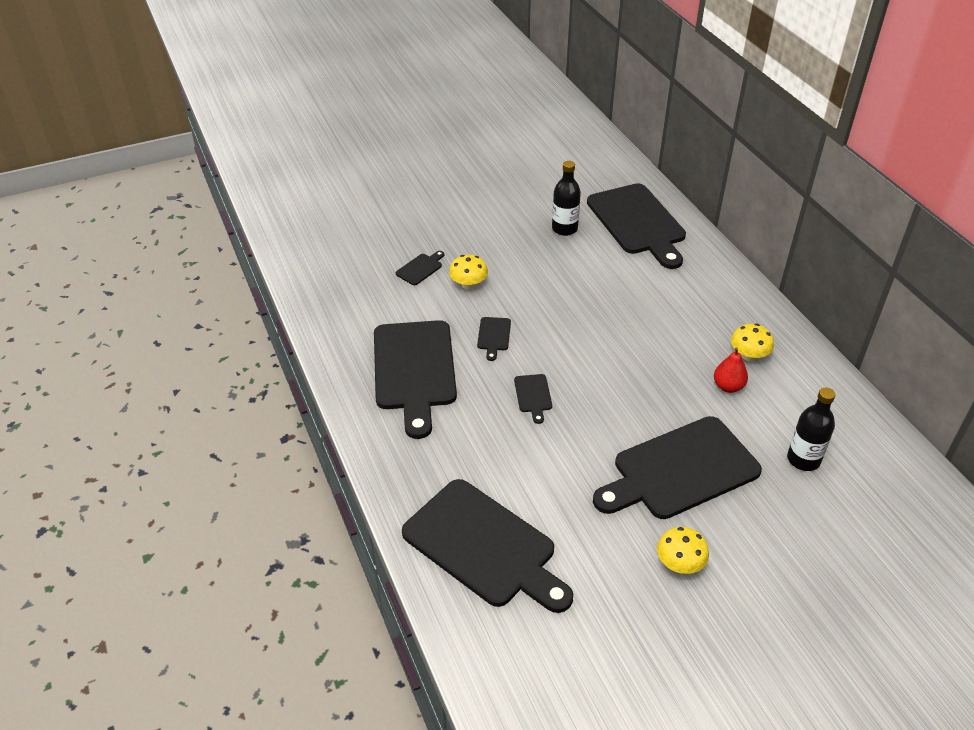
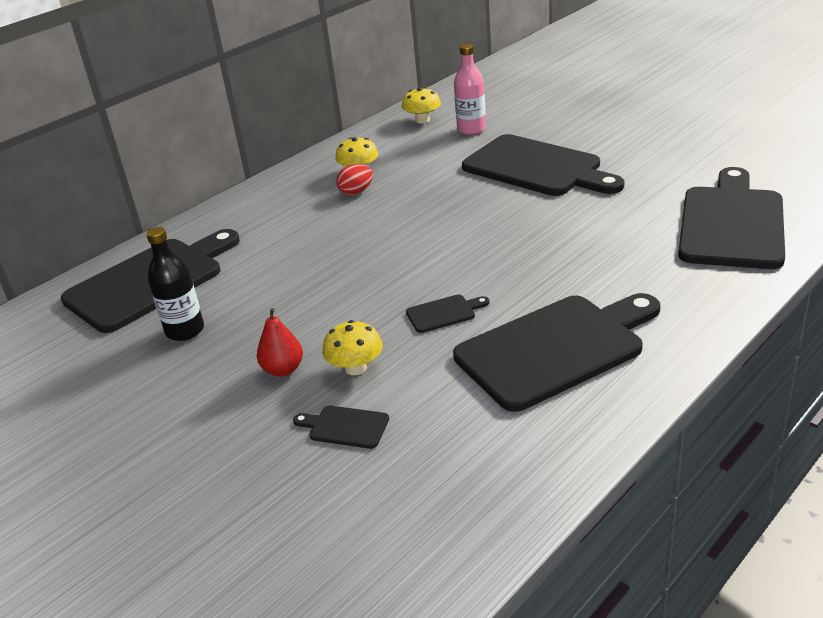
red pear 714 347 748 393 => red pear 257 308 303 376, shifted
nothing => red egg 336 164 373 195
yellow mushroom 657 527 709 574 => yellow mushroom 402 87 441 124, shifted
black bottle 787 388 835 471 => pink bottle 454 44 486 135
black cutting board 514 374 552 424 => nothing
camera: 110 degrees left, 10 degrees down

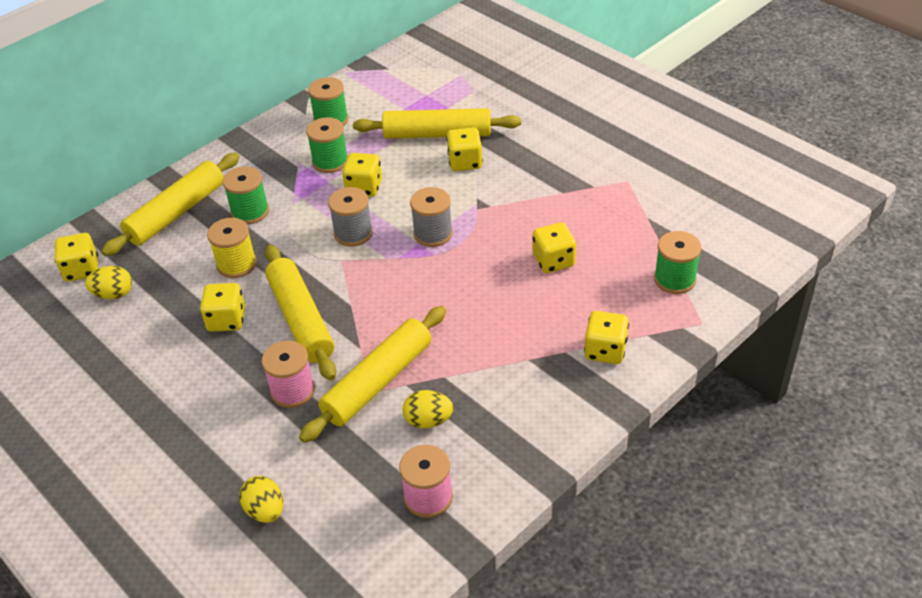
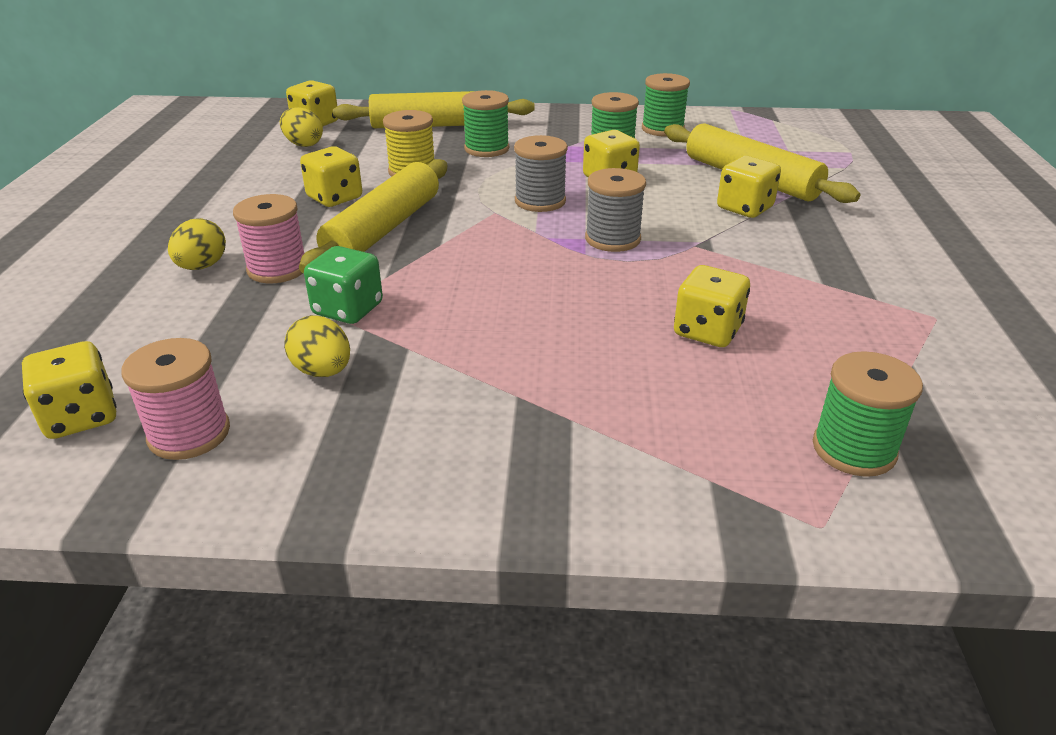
yellow dice 584 311 629 364 => yellow dice 22 341 117 439, shifted
yellow egg 239 476 283 523 => yellow egg 168 218 226 270, shifted
yellow rolling pin 299 306 446 443 => green dice 304 246 383 324
camera: 45 degrees right, 10 degrees down

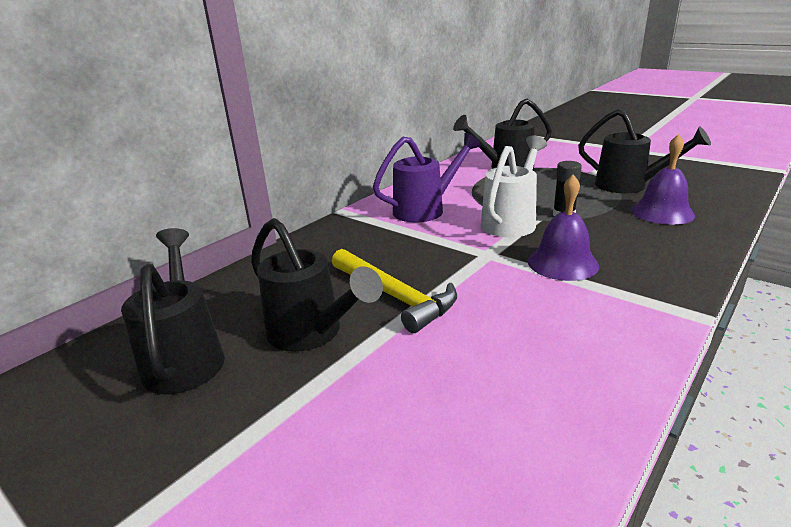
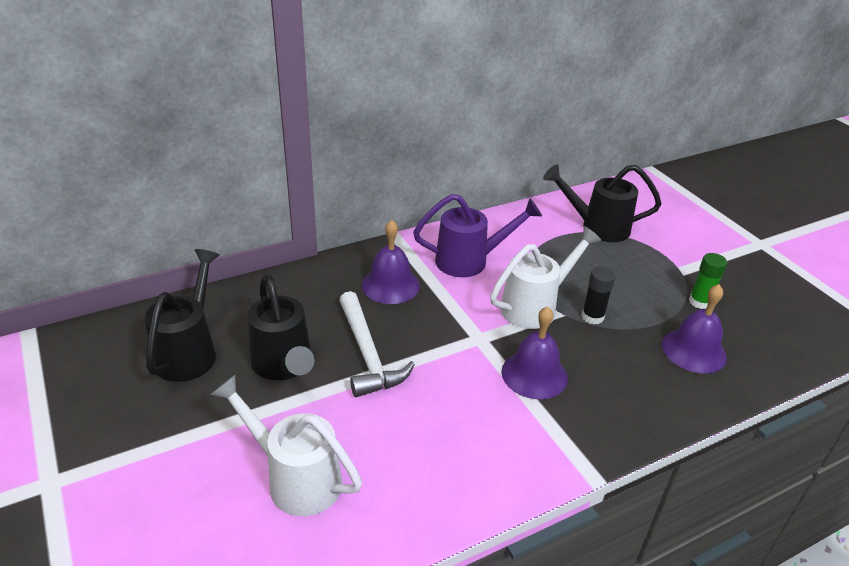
nothing => white watering can 211 375 362 516
yellow hammer 332 249 457 333 => white hammer 339 291 415 397
nothing => purple bell 362 220 420 304
black watering can 578 109 711 193 => green glue stick 689 253 727 309
camera: 20 degrees right, 10 degrees up

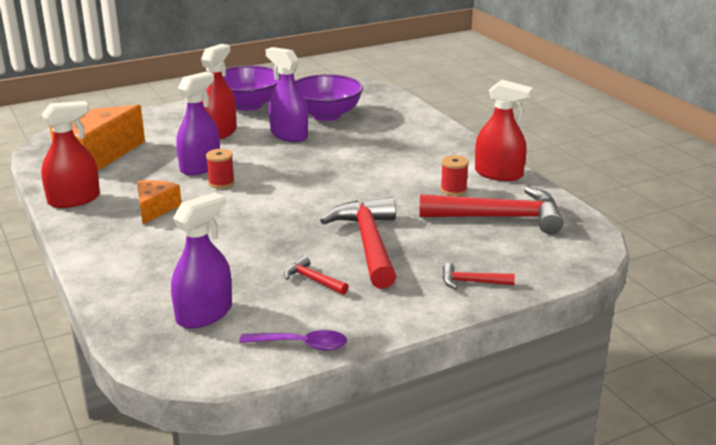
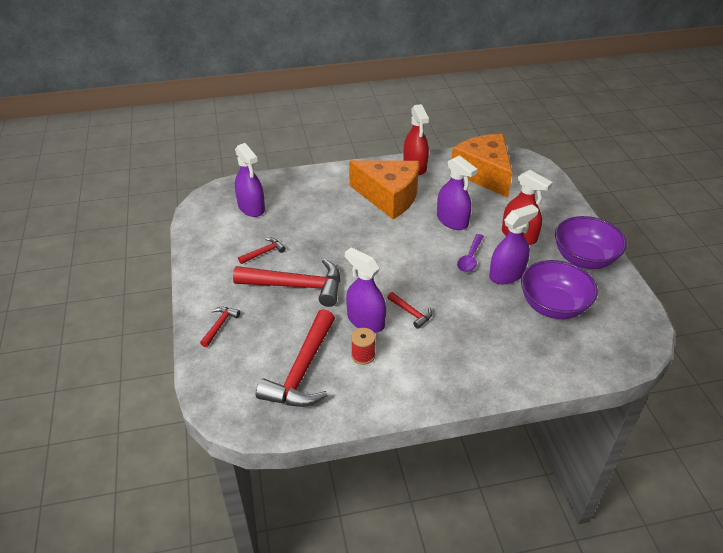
nothing => purple spray bottle 345 247 386 333
orange cheese 137 180 181 224 => orange cheese 349 160 419 219, x1.98
nothing => red hammer 387 292 432 329
purple spoon 239 330 347 351 => purple spoon 457 234 484 272, shifted
red spool 206 149 235 189 => nothing
red spray bottle 475 80 533 181 => nothing
camera: 105 degrees right, 15 degrees up

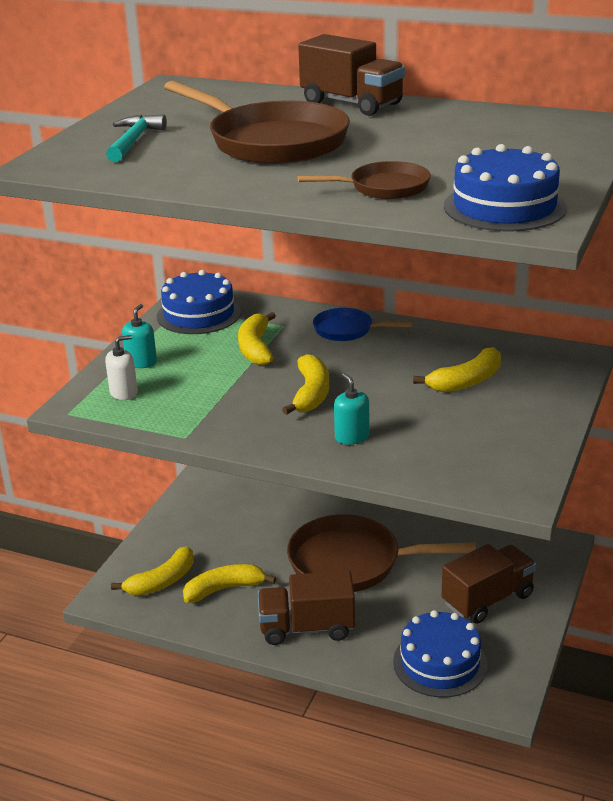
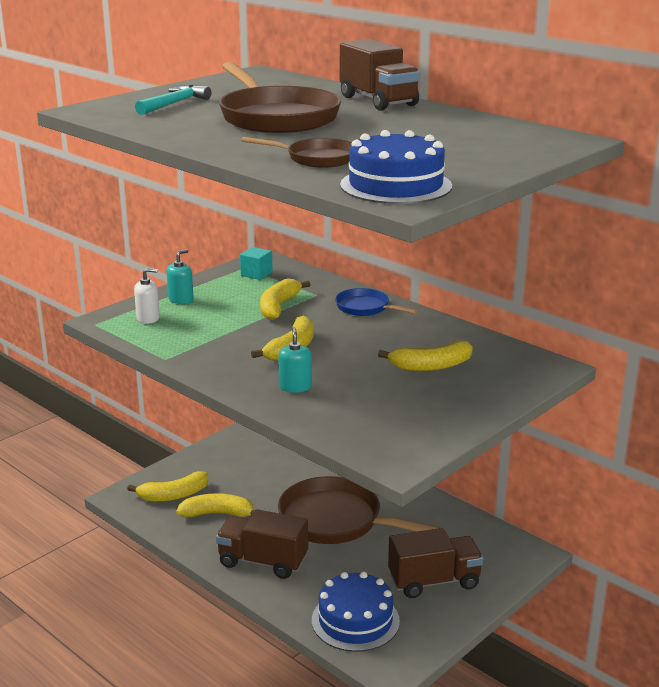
blue cake 157 270 241 334 => turquoise cube 240 247 273 280
camera: 20 degrees right, 5 degrees down

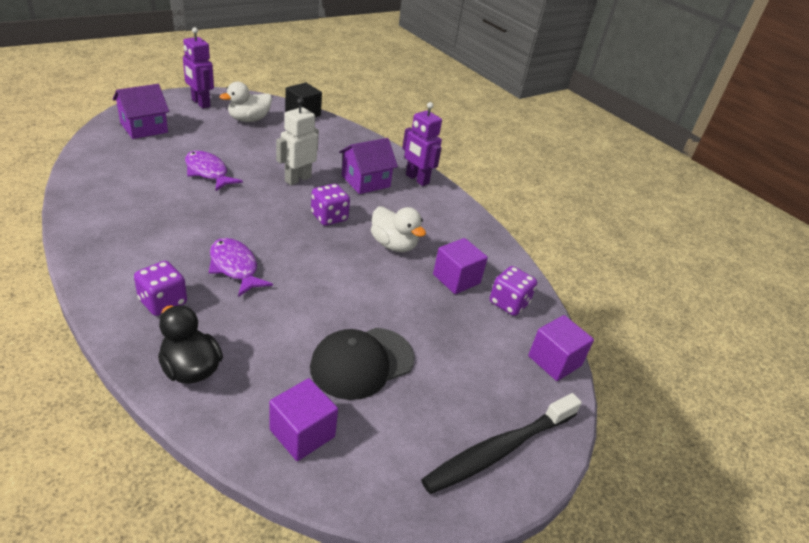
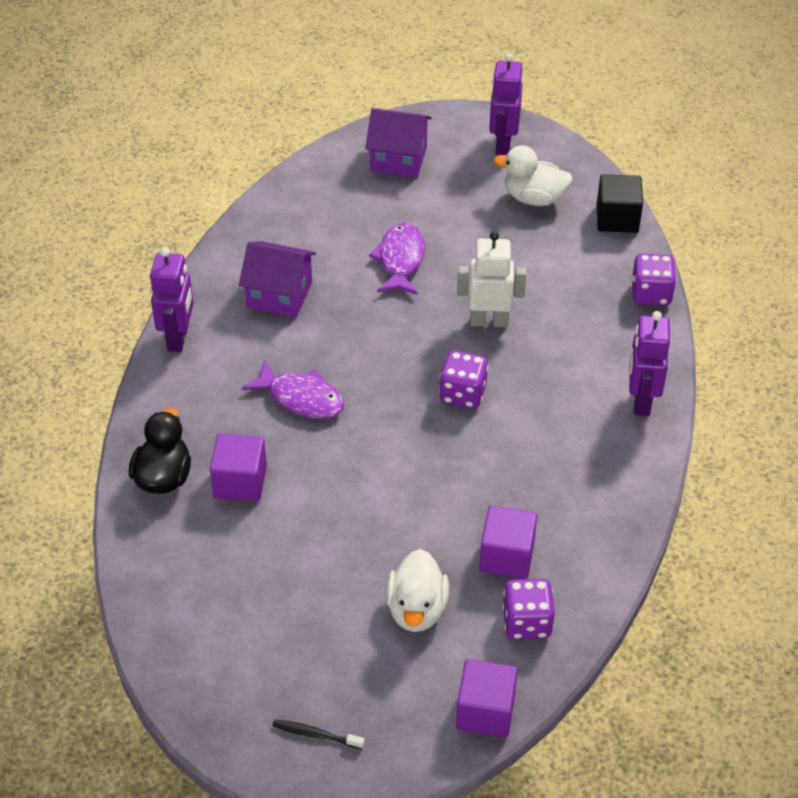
nothing => purple robot 150 247 194 352
purple cube 269 378 338 461 => purple cube 210 433 267 501, shifted
purple house 339 138 398 194 => purple house 239 241 316 318, shifted
purple fish 209 238 273 297 => purple fish 242 360 345 419, 105 degrees clockwise
black toothbrush 421 393 582 494 => black toothbrush 272 719 365 749, x0.43
white duck 371 206 426 252 => white duck 386 549 449 632, shifted
purple dice 134 261 187 316 => purple dice 631 254 676 306, shifted
black cap 310 328 415 400 => nothing
camera: 55 degrees right, 10 degrees up

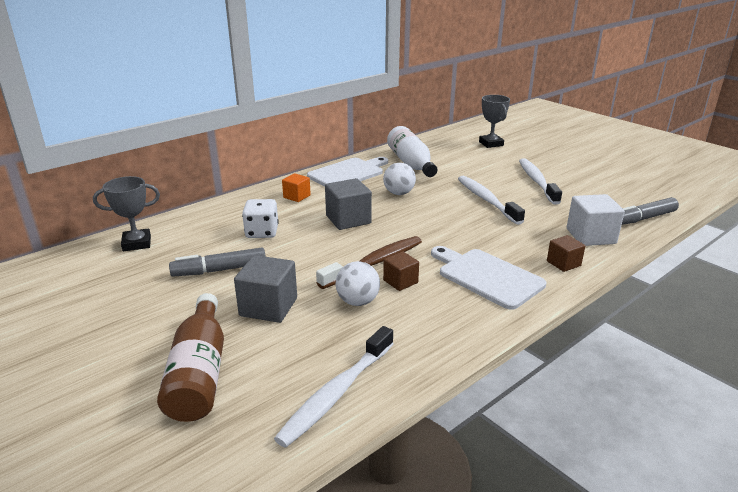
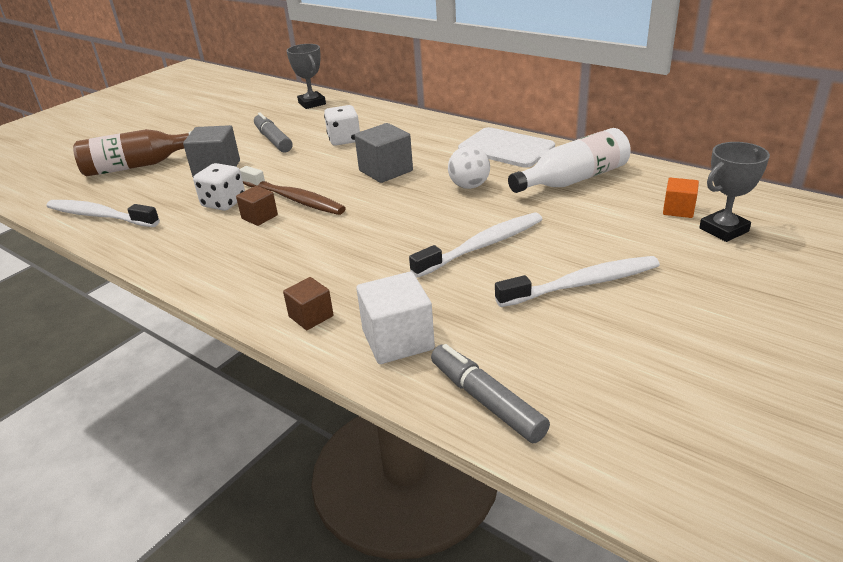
white ball 336 261 380 306 => white dice 193 163 245 211
orange cube 282 173 311 202 => orange cube 663 177 699 218, shifted
white cutting board 431 246 546 310 => nothing
camera: 80 degrees right, 5 degrees up

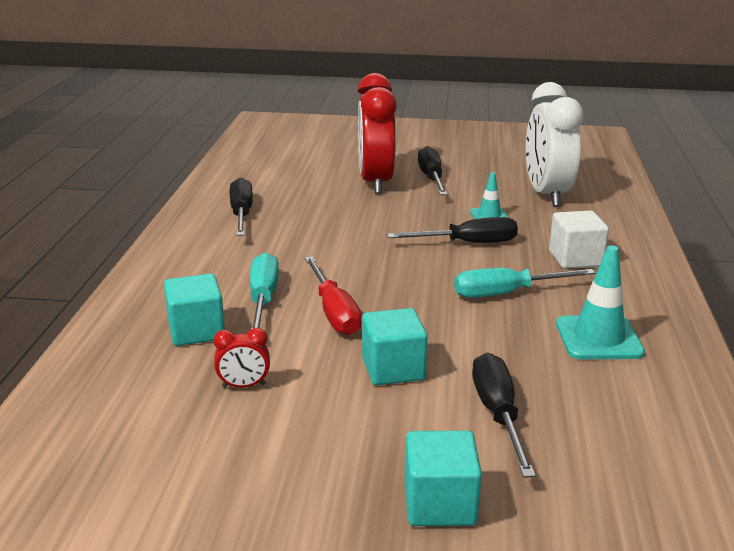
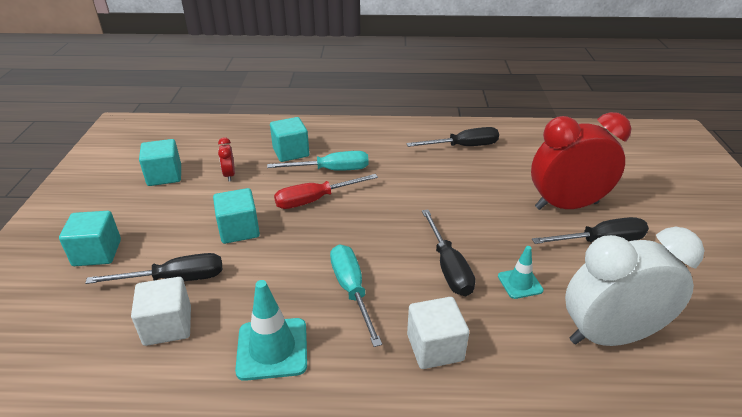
nothing => white cube 131 277 191 346
nothing => turquoise cube 139 139 181 186
camera: 85 degrees right, 10 degrees up

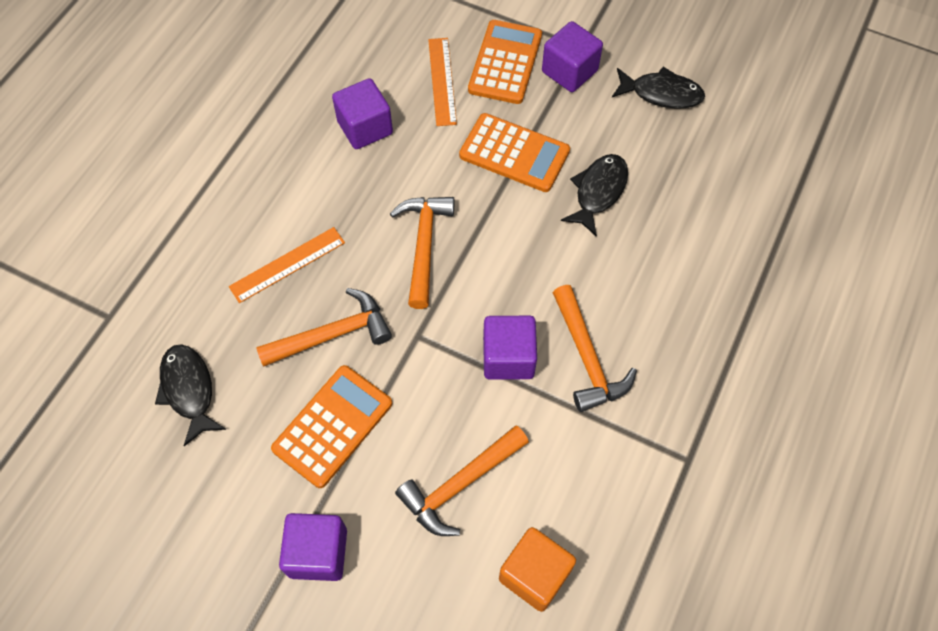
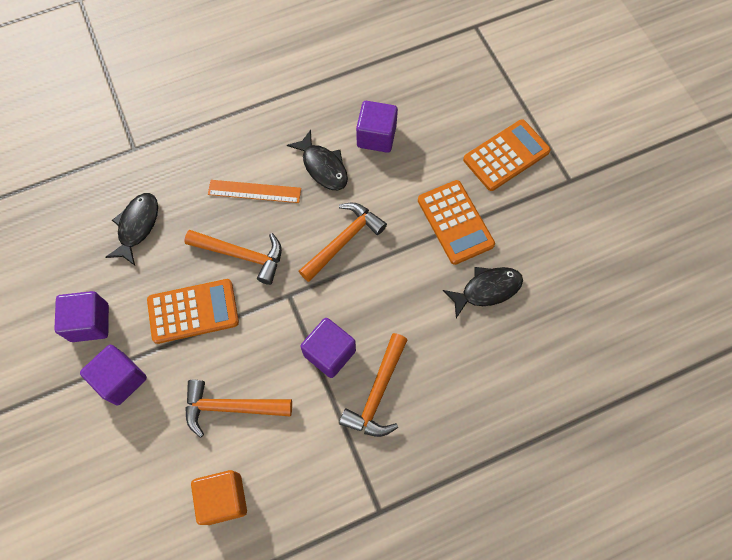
purple cube 542 21 603 92 => purple cube 54 291 109 342, shifted
black fish 612 67 705 109 => black fish 287 130 348 190, shifted
orange ruler 428 38 457 126 => nothing
camera: 40 degrees right, 5 degrees up

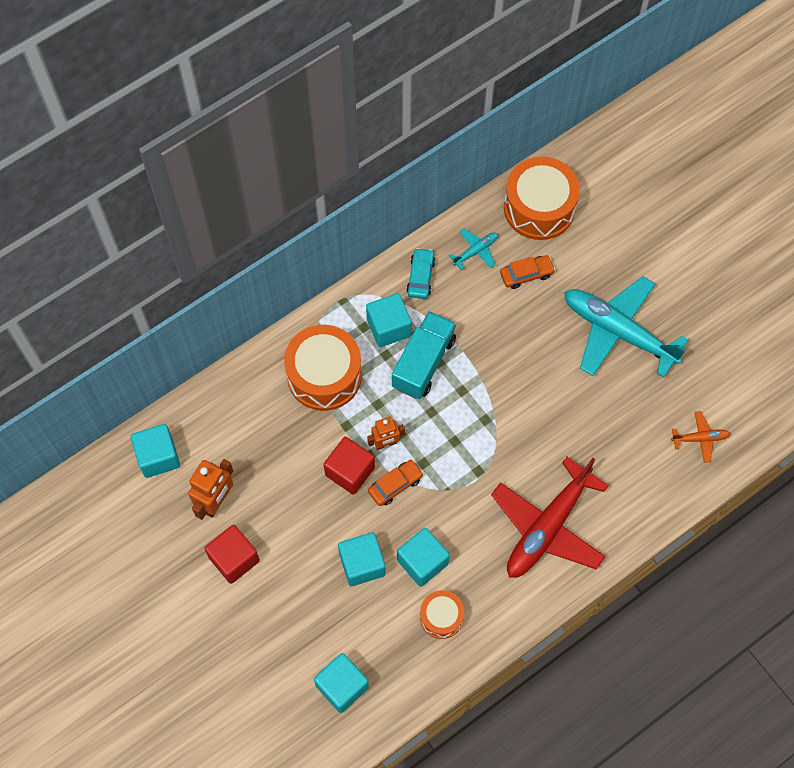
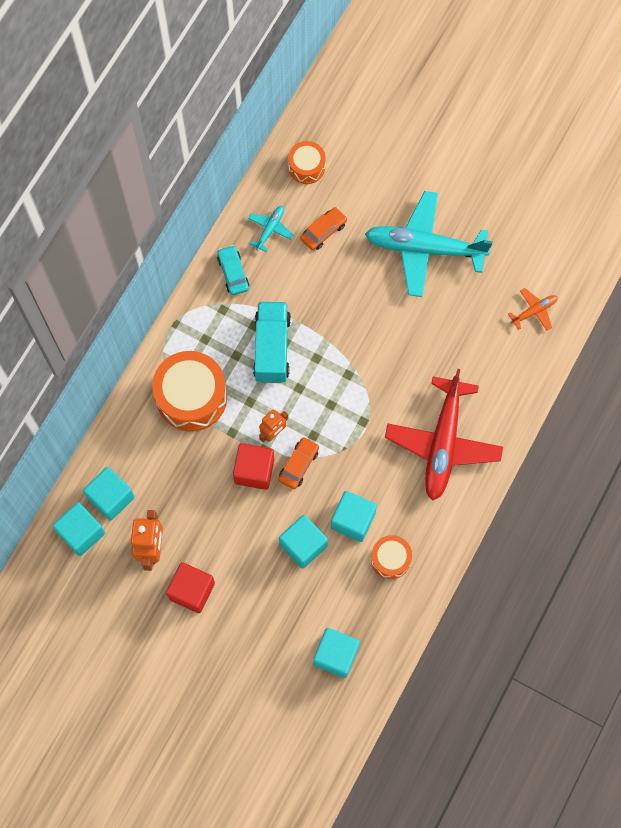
turquoise cube 366 293 412 347 => turquoise cube 83 467 135 521, shifted
orange drum 504 157 580 240 => orange drum 288 141 326 184, x0.55
camera: 25 degrees left, 5 degrees up

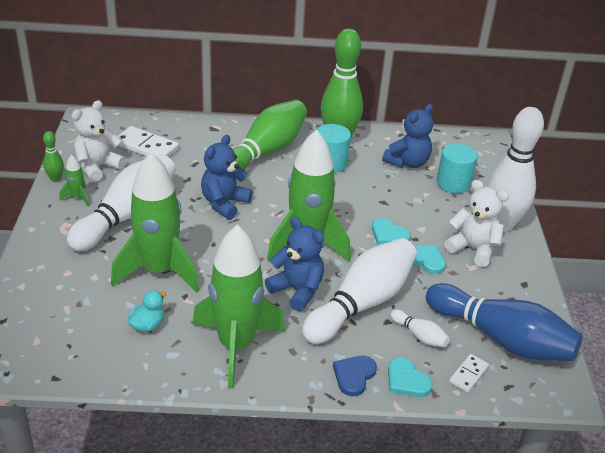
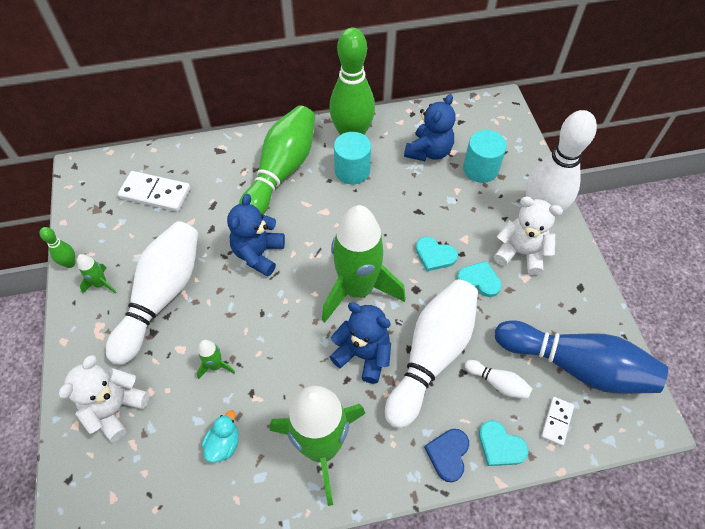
white teddy bear 71 100 126 182 => white teddy bear 59 355 150 442, shifted
green rocket 111 153 199 293 => green rocket 197 340 235 379, x0.40
camera: 10 degrees left, 20 degrees up

